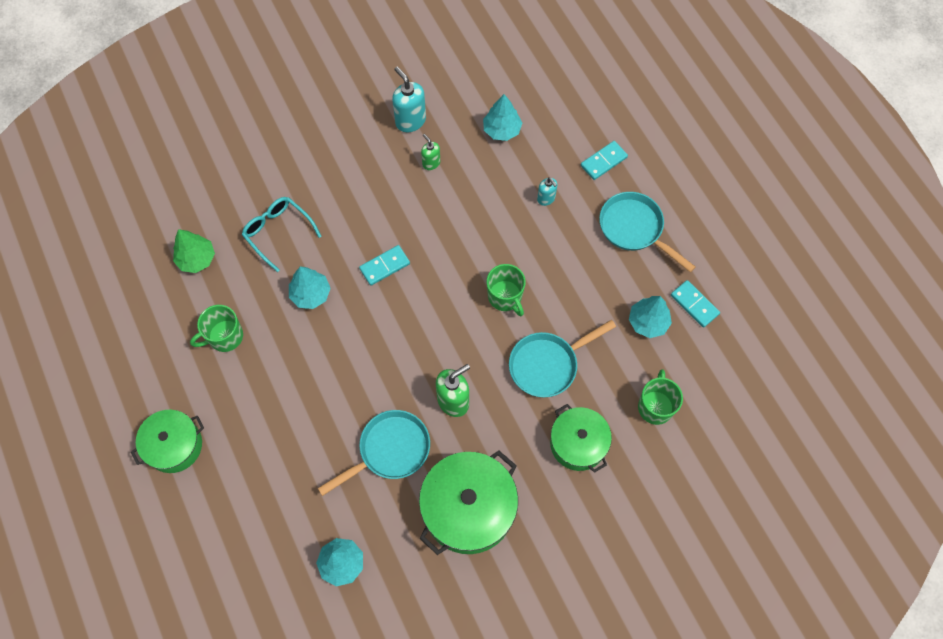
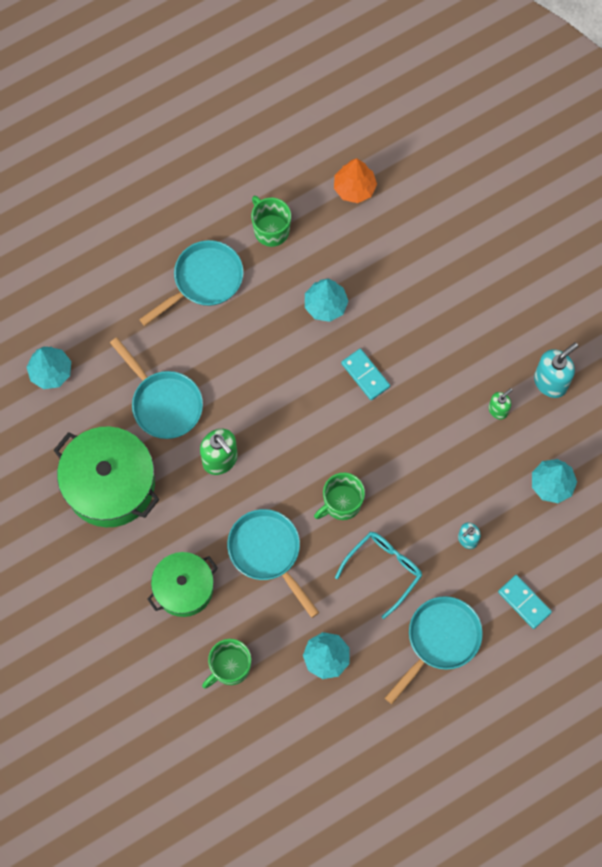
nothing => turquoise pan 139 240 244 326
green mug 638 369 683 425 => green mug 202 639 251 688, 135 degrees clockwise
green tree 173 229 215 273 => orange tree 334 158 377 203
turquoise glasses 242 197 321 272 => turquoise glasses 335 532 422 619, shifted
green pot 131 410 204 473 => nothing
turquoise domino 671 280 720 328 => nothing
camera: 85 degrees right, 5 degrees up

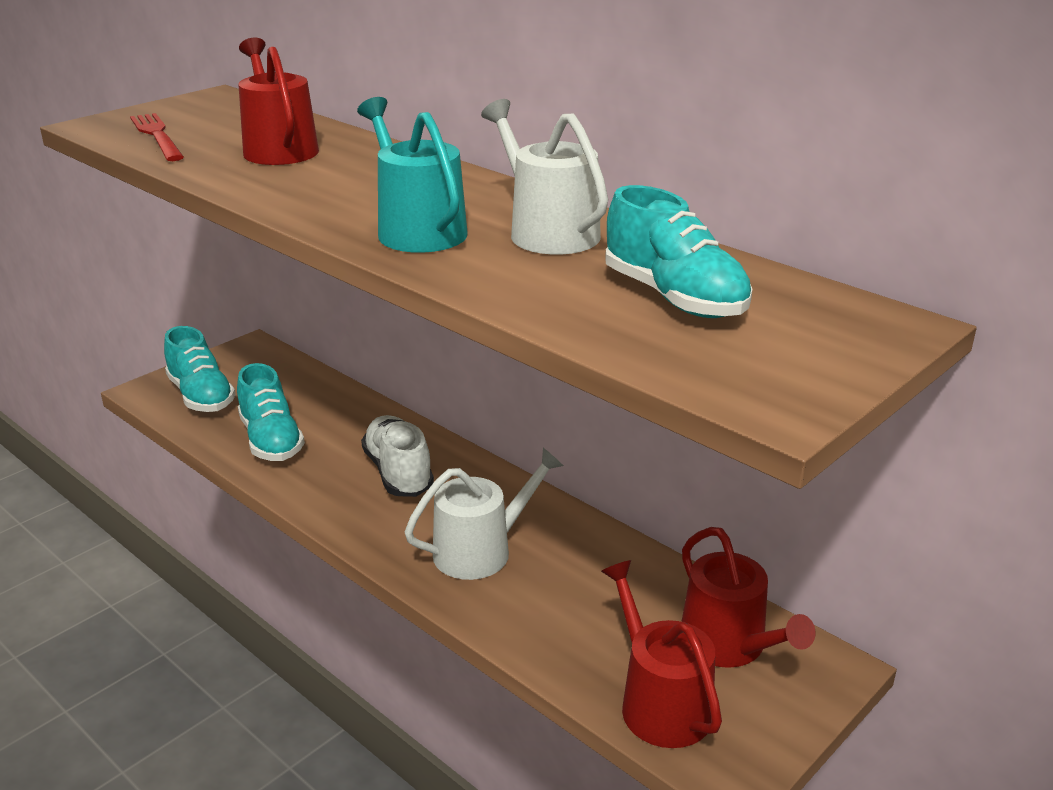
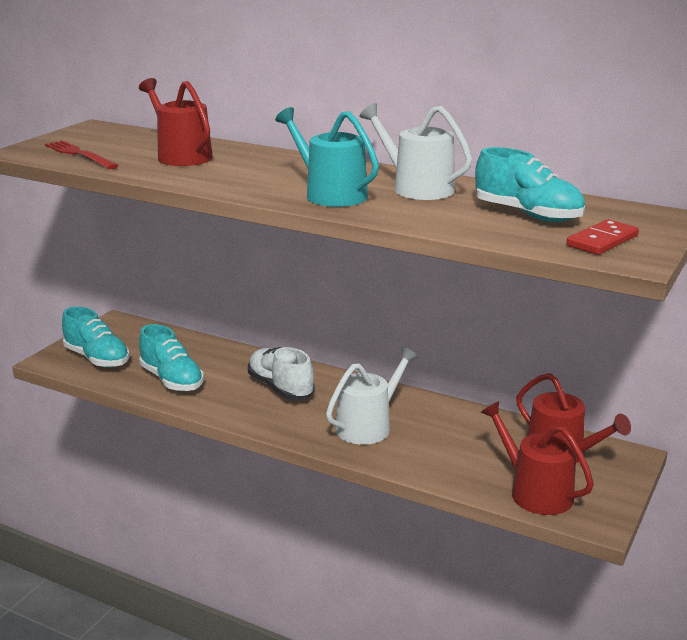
nothing => red domino 566 219 639 255
camera: 15 degrees left, 5 degrees down

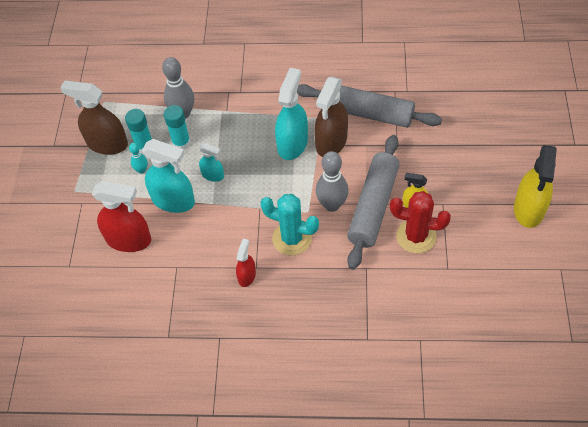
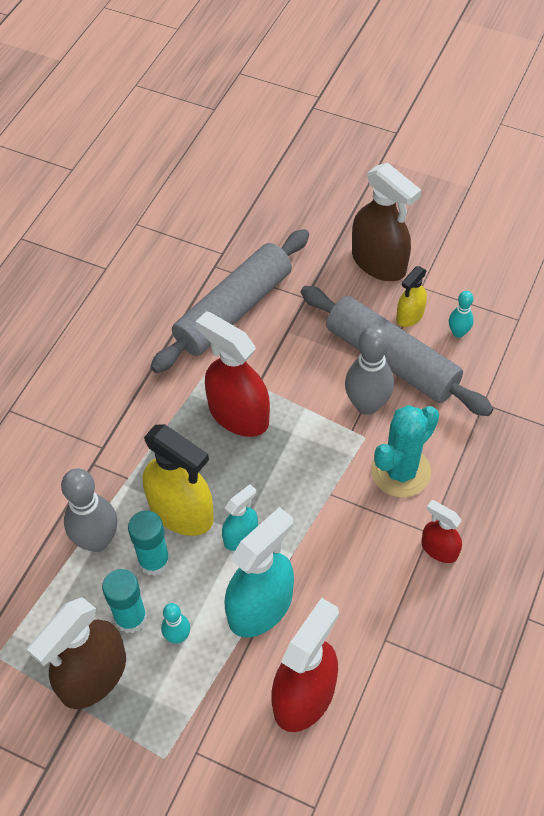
yellow spray bottle 514 145 557 228 => yellow spray bottle 143 424 214 536, shifted
turquoise spray bottle 275 68 308 160 => red spray bottle 196 311 270 437
brown spray bottle 314 77 348 157 => brown spray bottle 352 163 421 281, shifted
red cactus 390 191 451 253 => turquoise bowling pin 449 291 474 338
camera: 70 degrees left, 0 degrees up

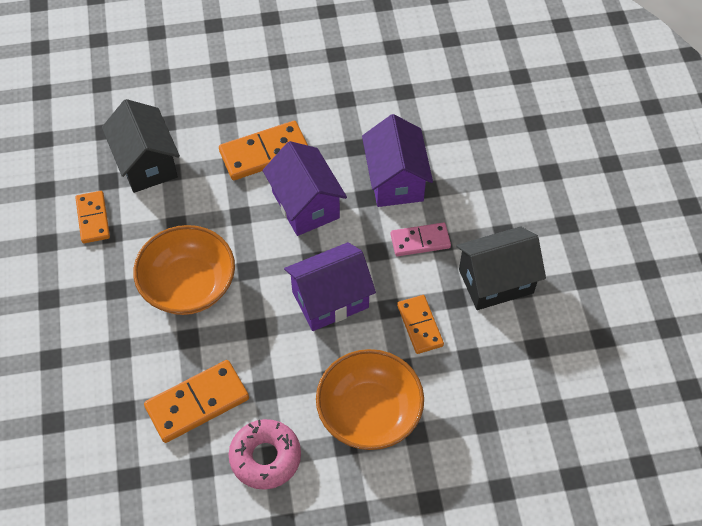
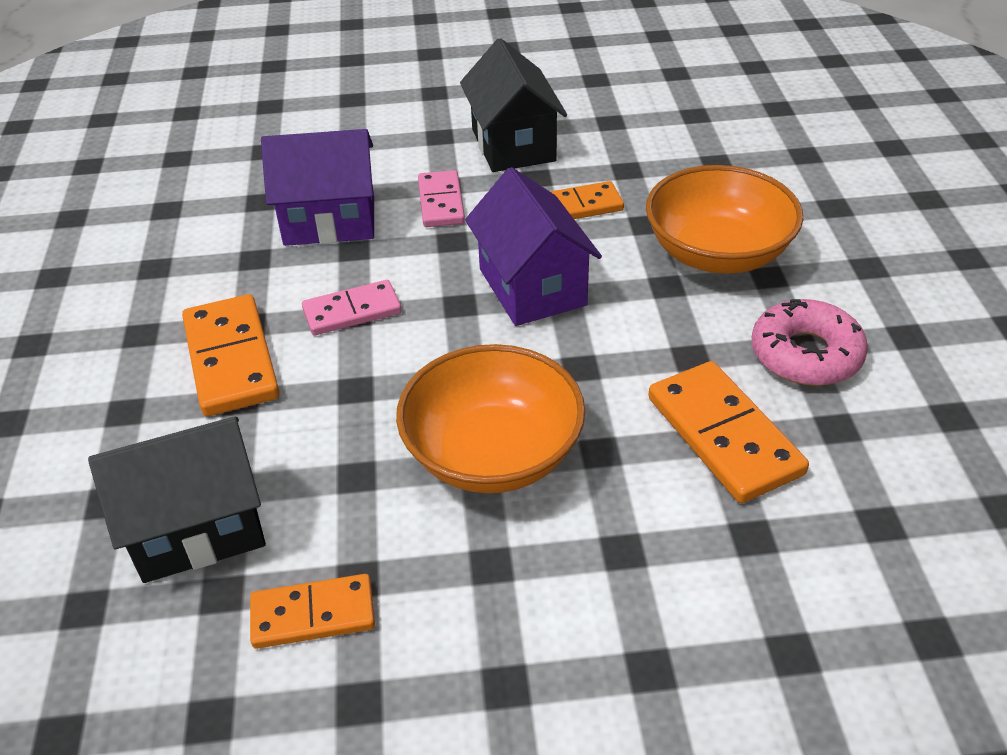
purple house 263 141 347 236 => pink domino 302 280 402 335
camera: 85 degrees left, 15 degrees down

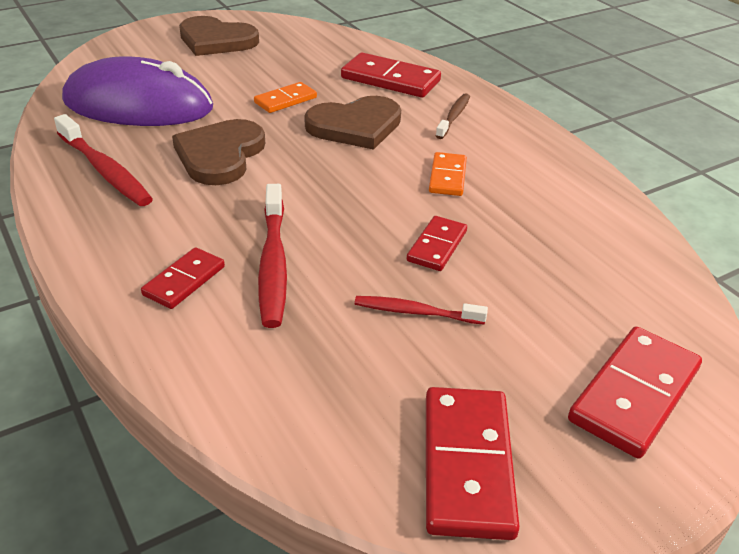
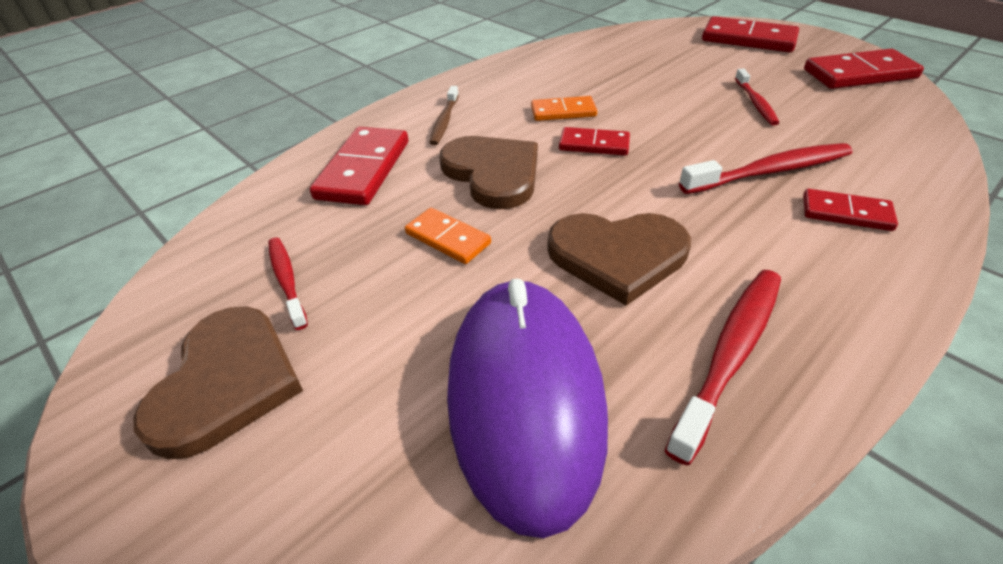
nothing => red toothbrush 268 237 308 330
brown toothbrush 436 93 470 139 => brown toothbrush 429 86 459 145, 90 degrees counterclockwise
red domino 407 216 467 271 => red domino 559 127 630 156, shifted
camera: 100 degrees left, 5 degrees up

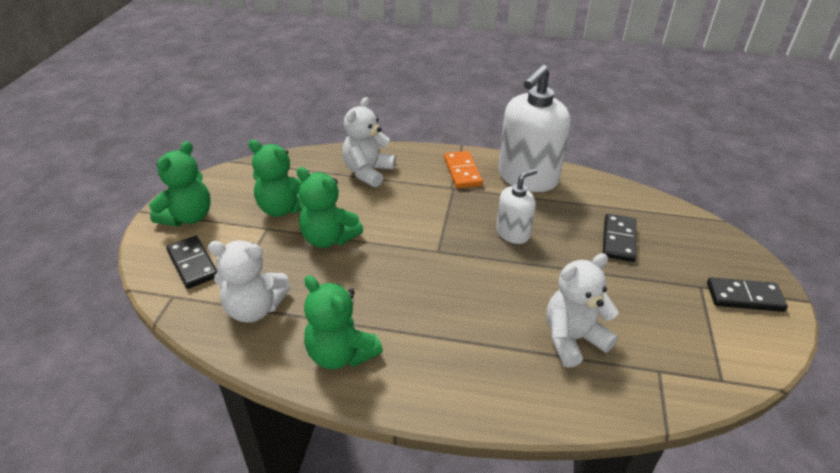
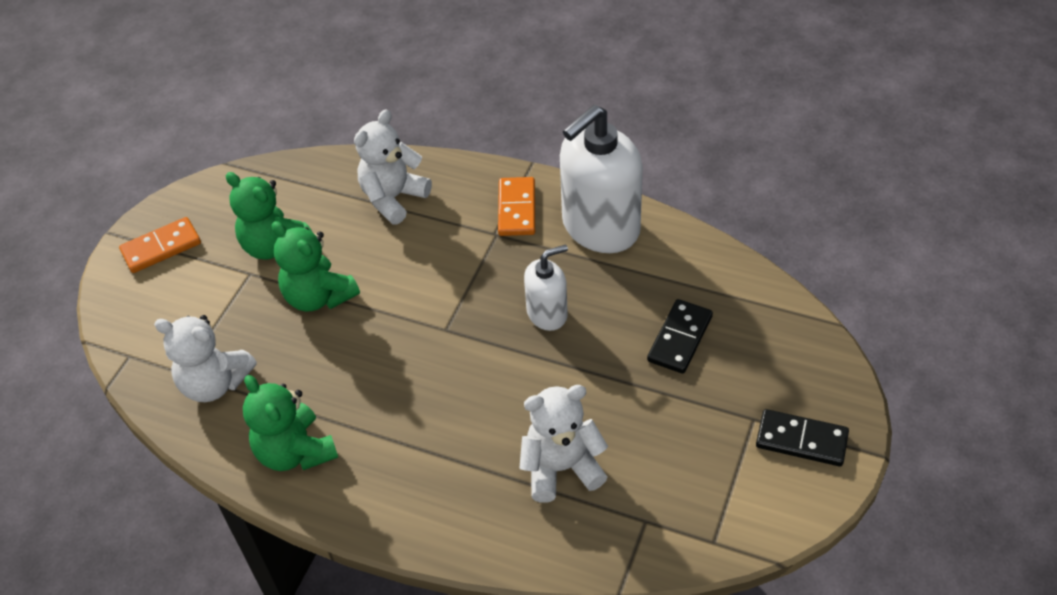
green teddy bear 149 141 211 226 => orange domino 119 217 201 273
black domino 166 236 218 289 => nothing
camera: 15 degrees right, 10 degrees up

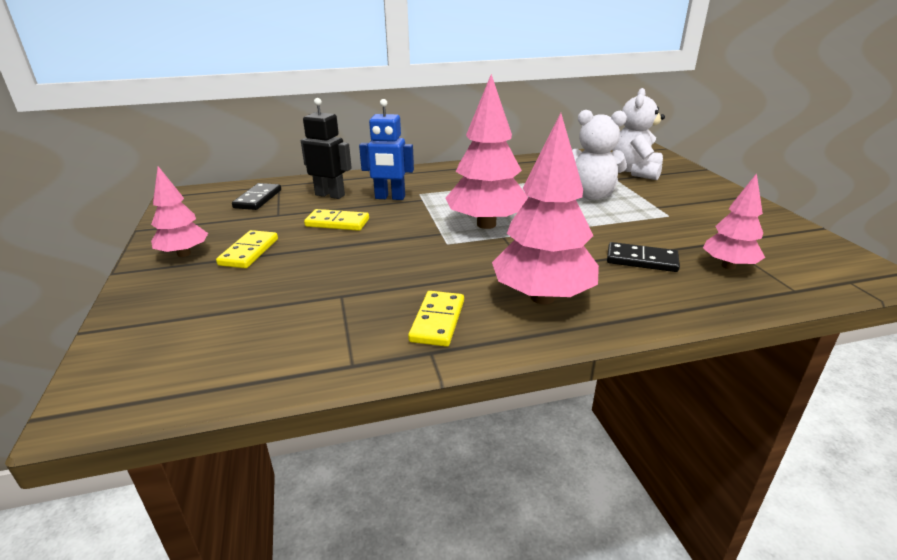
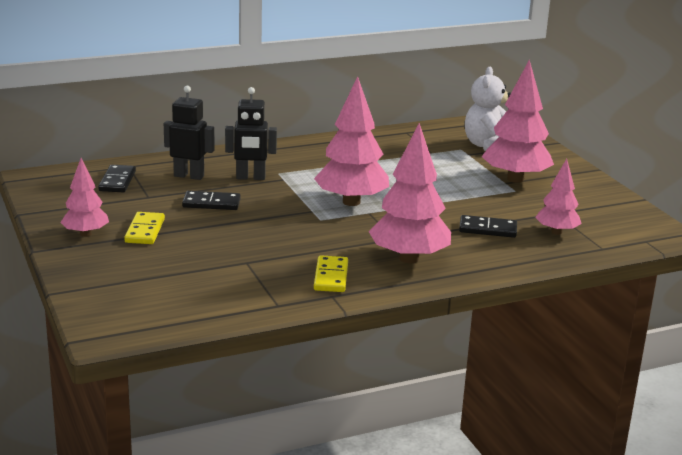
yellow domino 304 209 369 231 => black domino 182 191 241 210
blue robot 359 99 414 200 => black robot 225 87 277 180
nothing => pink tree 482 59 554 183
white teddy bear 572 110 627 200 => nothing
camera: 10 degrees left, 5 degrees down

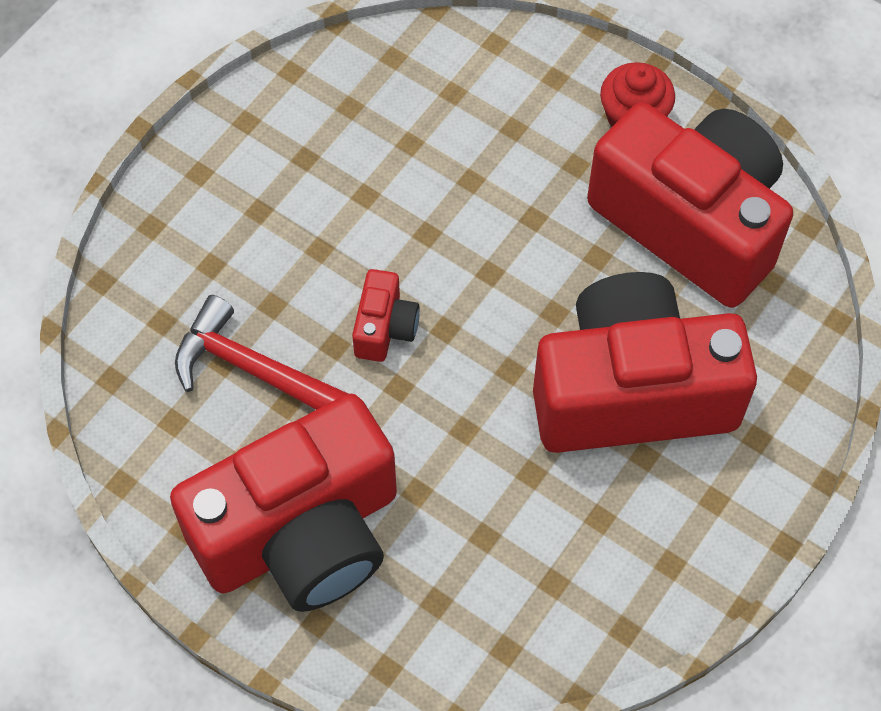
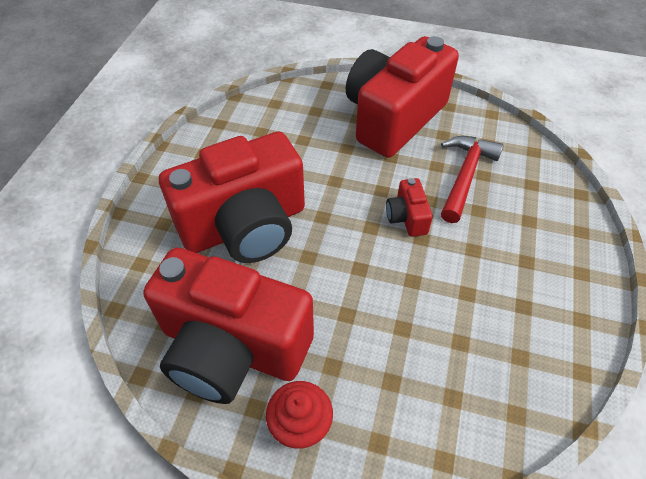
red hammer 175 295 348 410 => red hammer 441 136 504 223, 75 degrees counterclockwise
camera: 160 degrees right, 10 degrees down

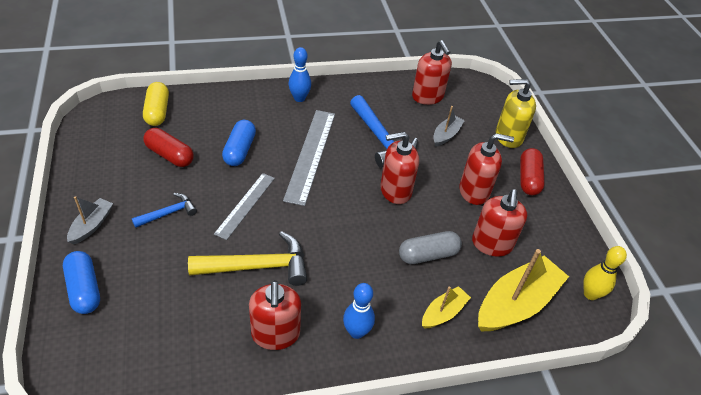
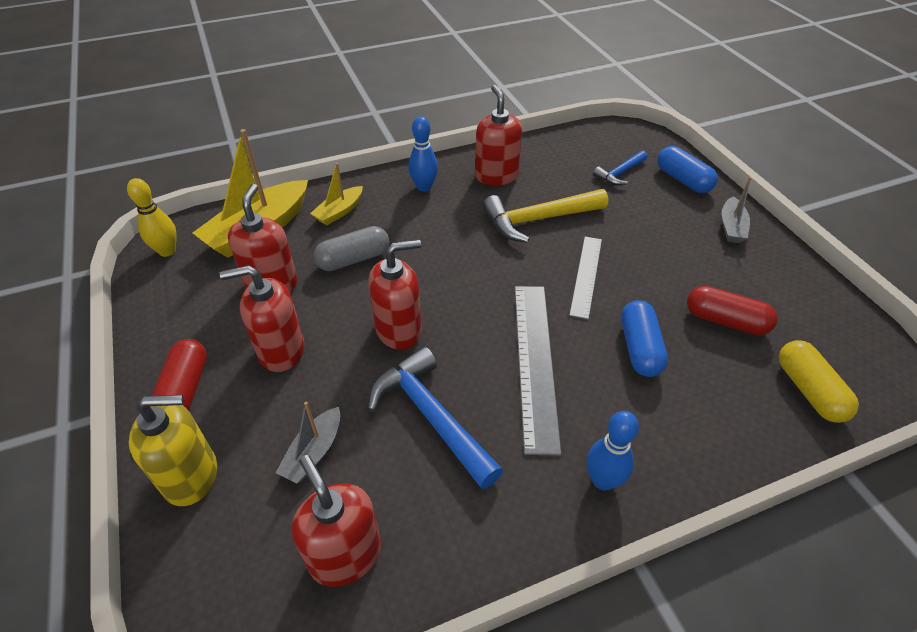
blue hammer 132 193 197 228 => blue hammer 593 151 647 185, shifted
camera: 175 degrees right, 0 degrees up

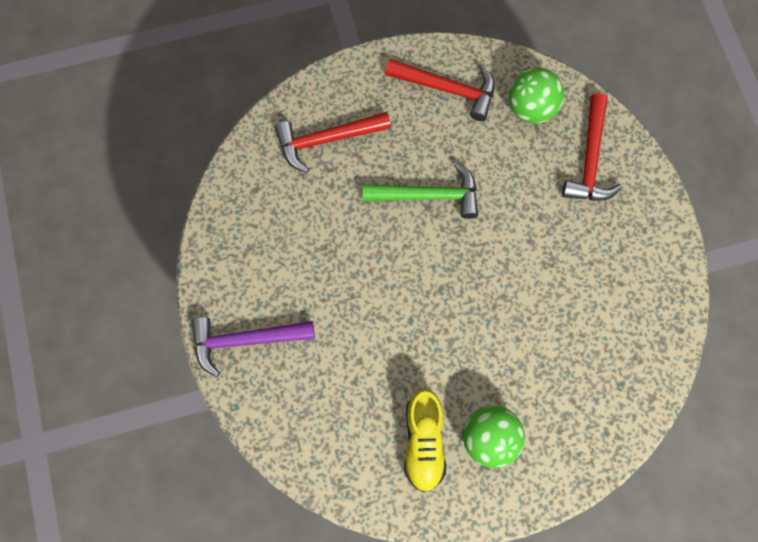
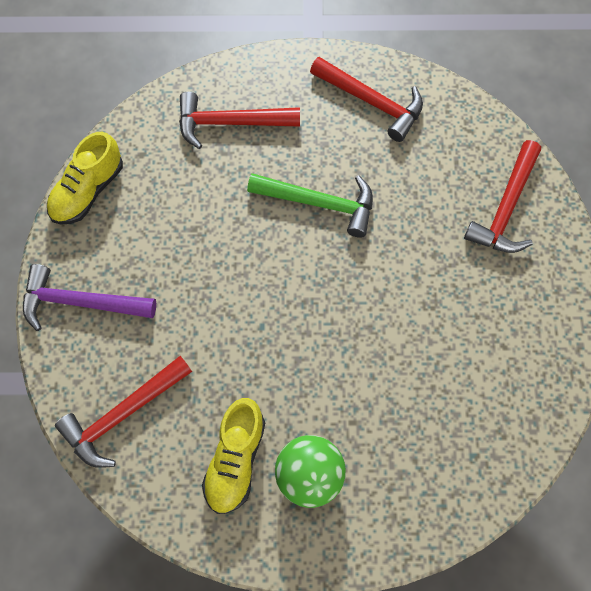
nothing => yellow shoe 47 132 123 225
nothing => red hammer 55 356 192 468
green ball 509 68 564 124 => nothing
camera: 15 degrees right, 5 degrees down

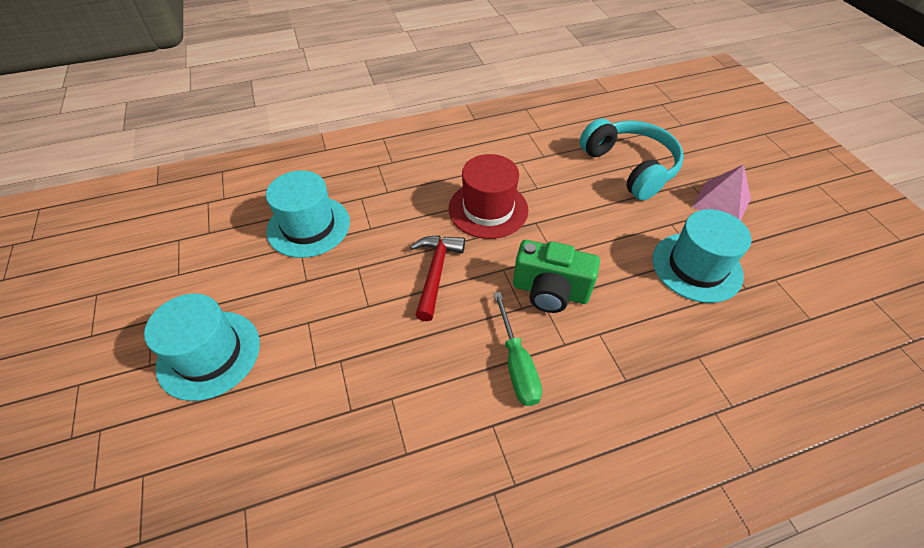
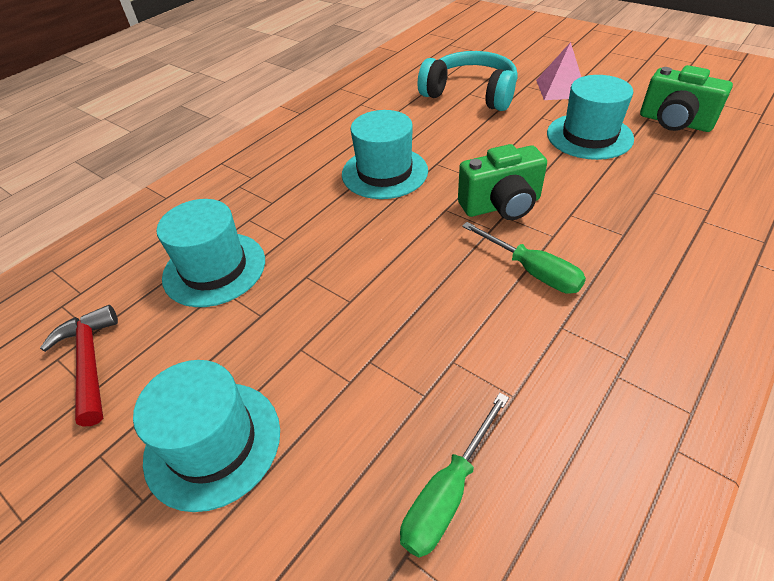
red hammer 410 236 465 321 => red hammer 40 305 118 426, shifted
red hat 449 154 528 239 => turquoise hat 342 110 428 199
nothing => green screwdriver 400 393 509 557
nothing => green camera 640 65 733 132
camera: 30 degrees left, 5 degrees down

